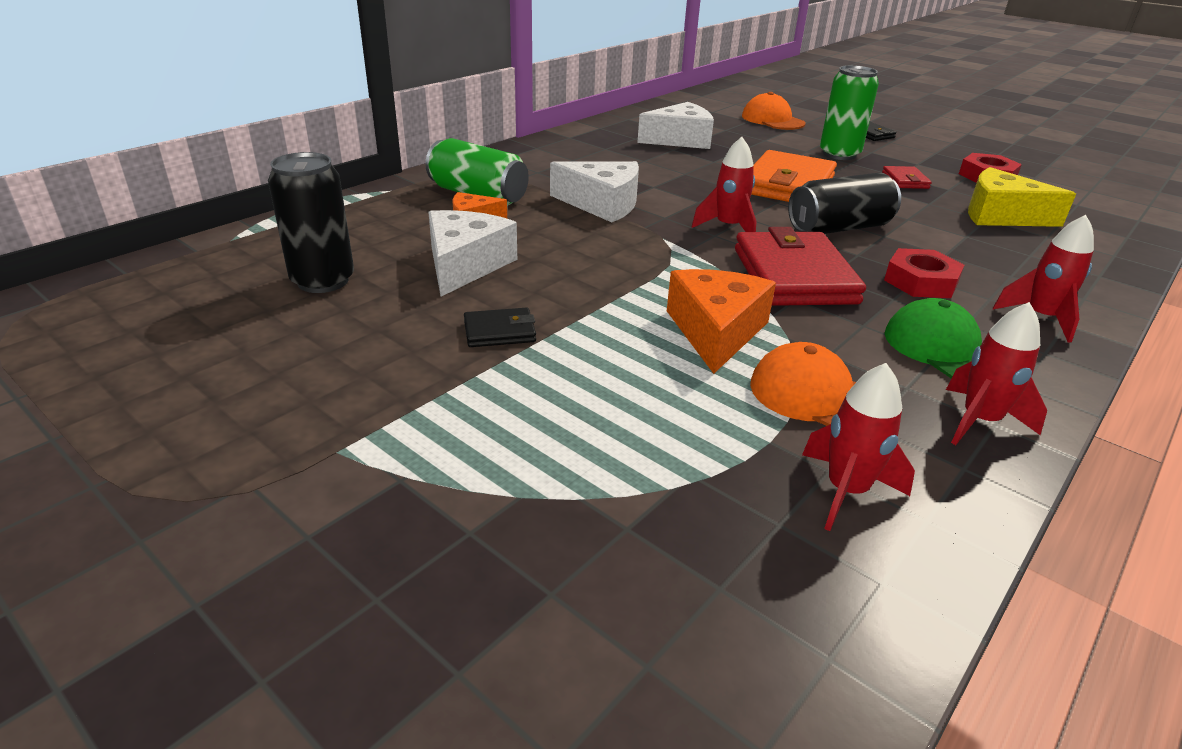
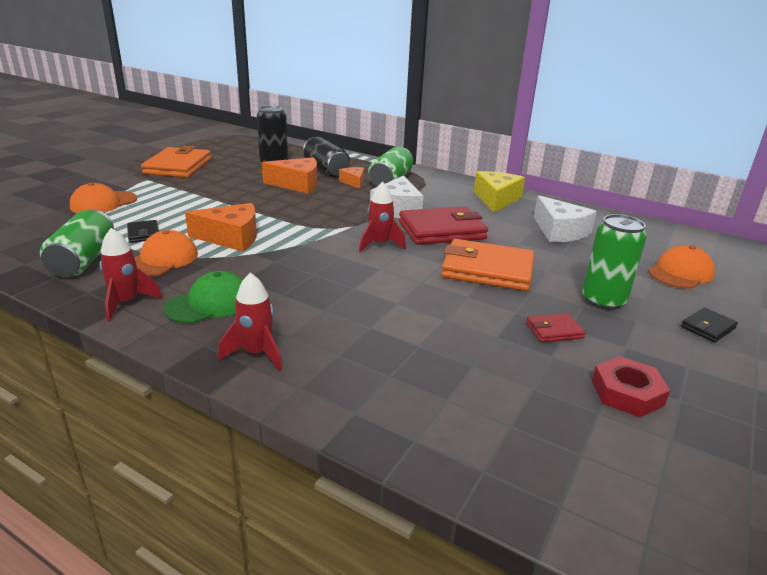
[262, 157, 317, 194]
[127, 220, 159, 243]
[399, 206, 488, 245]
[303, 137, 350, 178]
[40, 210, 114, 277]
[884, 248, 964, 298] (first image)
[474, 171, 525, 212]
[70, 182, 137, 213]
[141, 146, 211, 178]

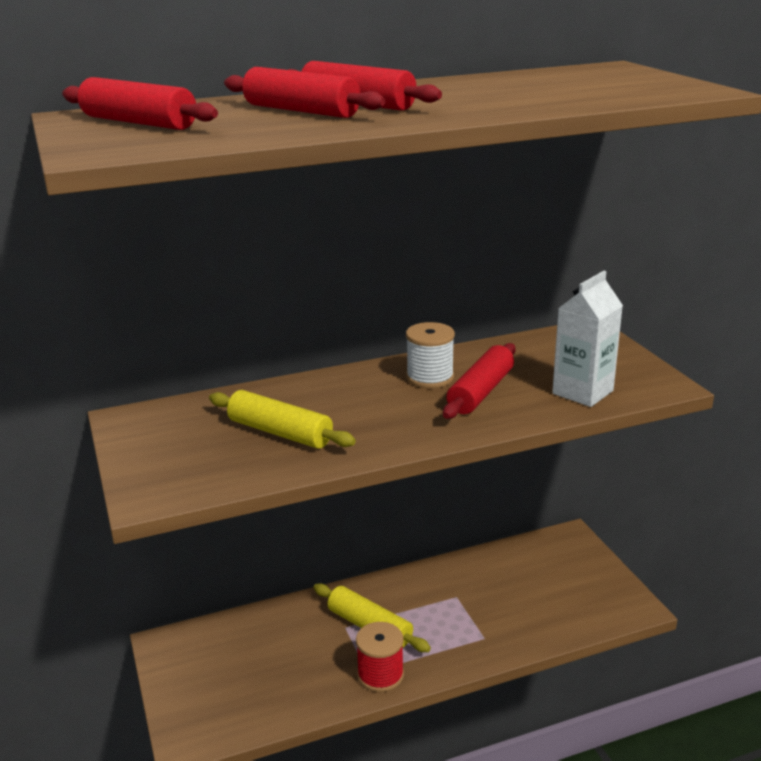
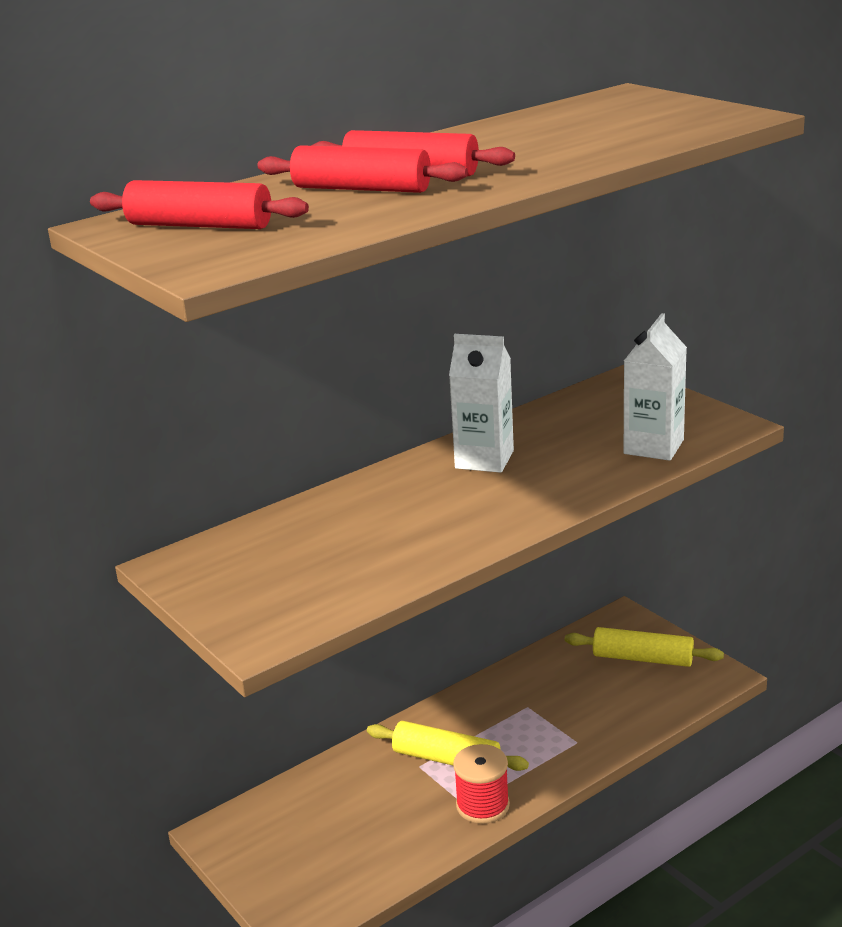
[565, 627, 724, 667]
[449, 334, 514, 473]
[443, 343, 516, 419] (first image)

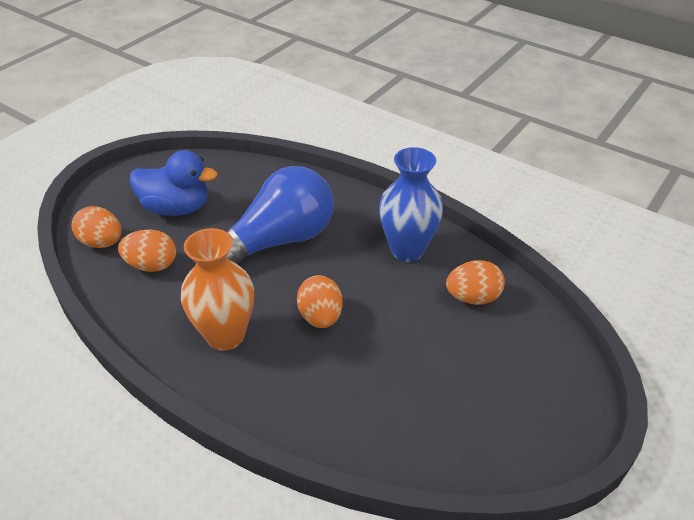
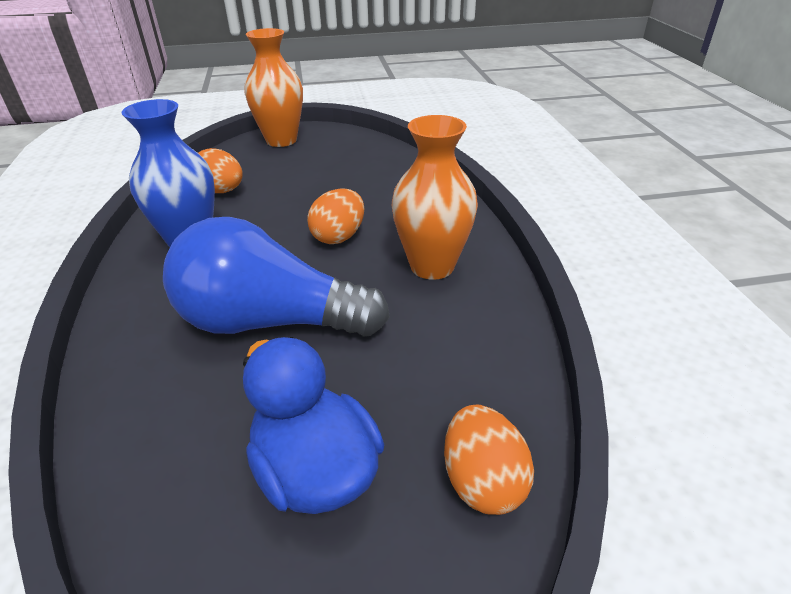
[118, 229, 176, 272] (first image)
[245, 28, 303, 147]

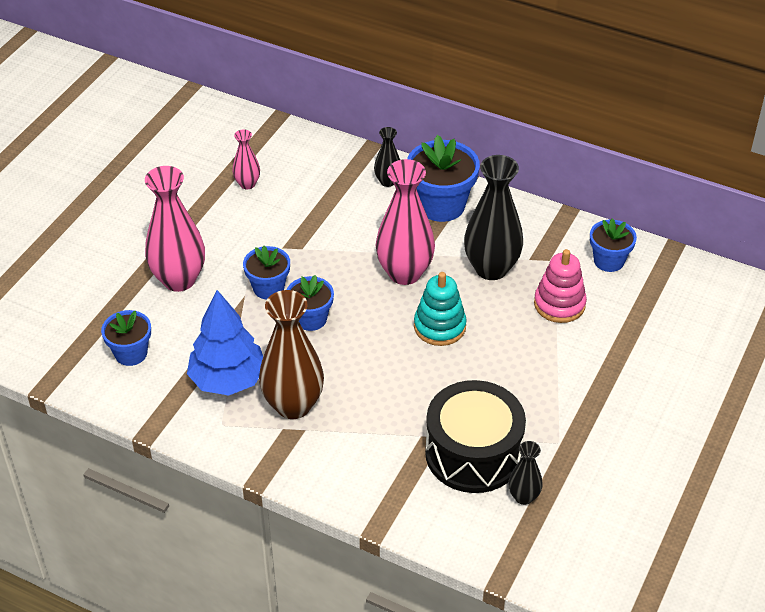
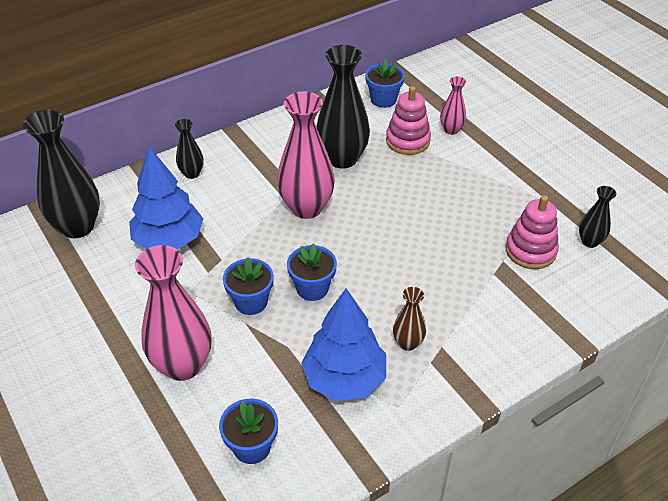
[440, 76, 466, 135]
[393, 287, 426, 351]
[407, 135, 480, 222] (first image)
[414, 272, 467, 346] (first image)
[506, 195, 559, 269]
[23, 110, 100, 238]
[129, 147, 203, 249]

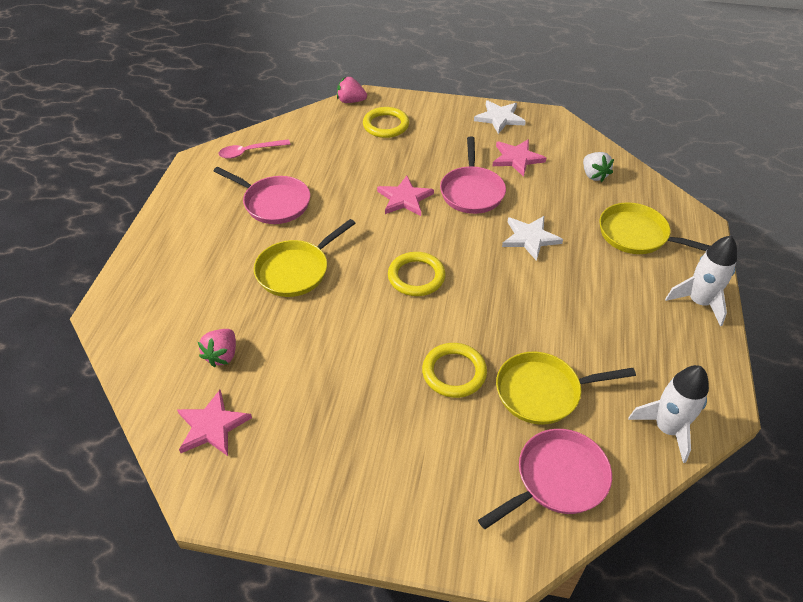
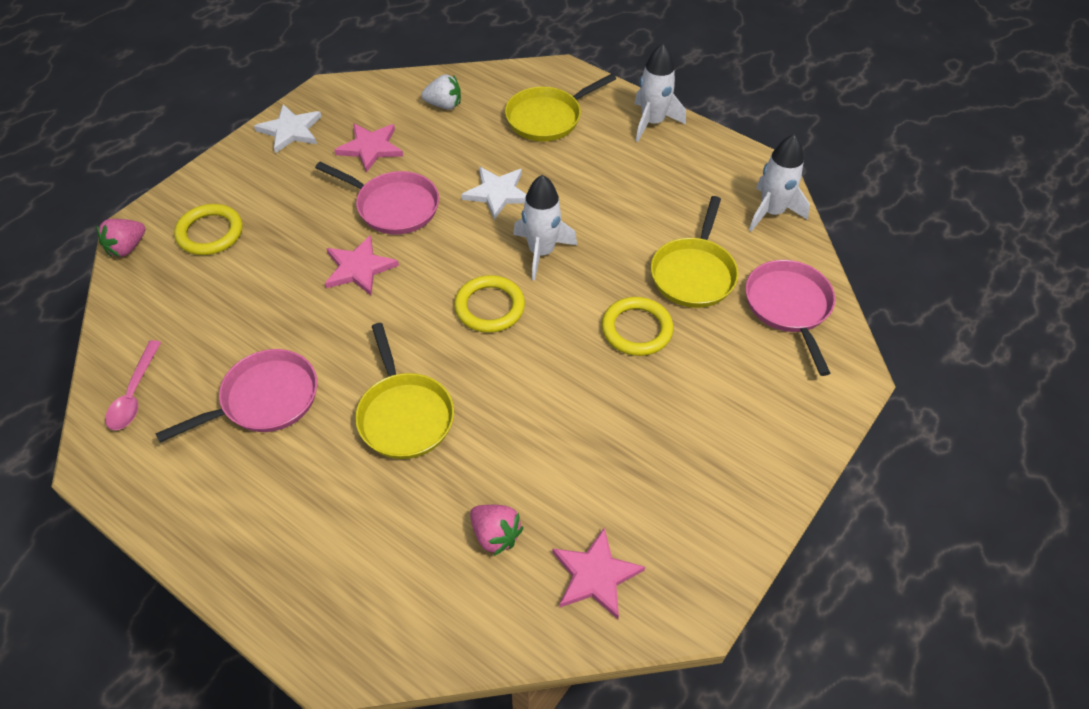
[513, 175, 577, 280]

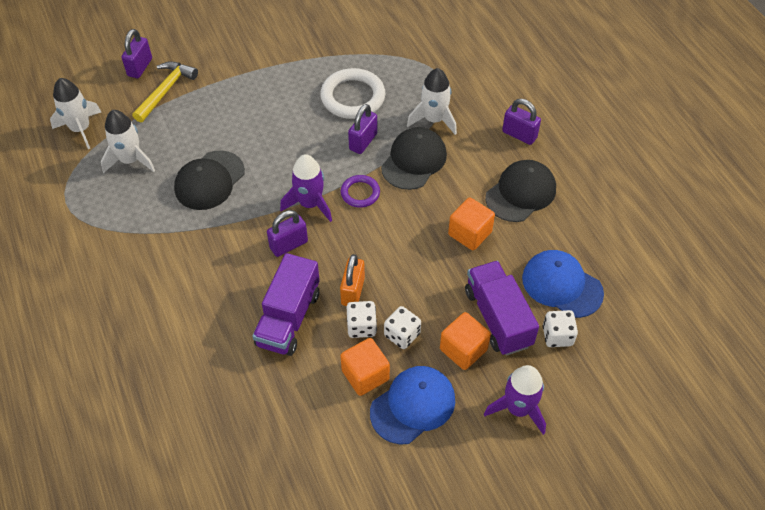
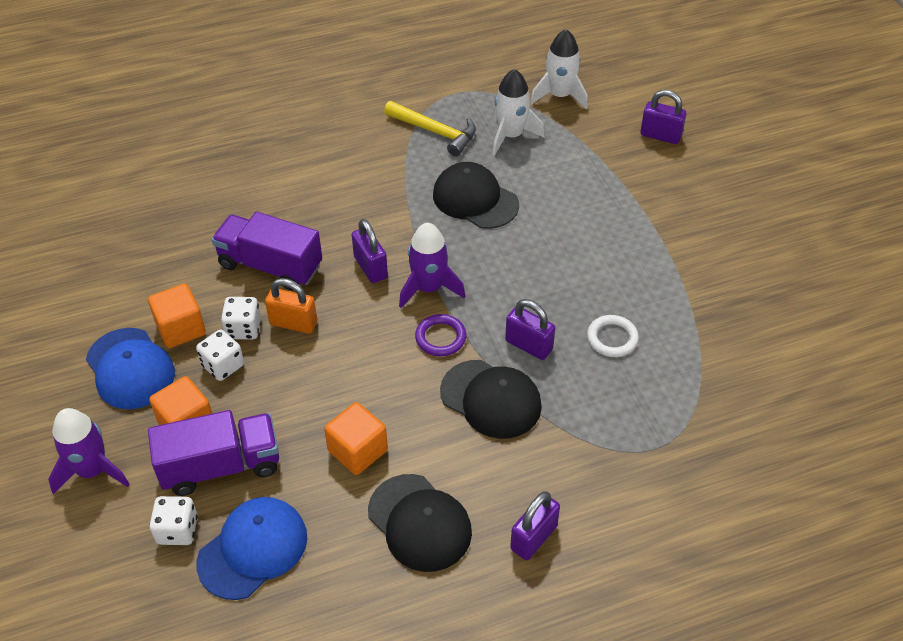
[384, 101, 476, 156]
[587, 315, 639, 357]
[407, 68, 457, 135] (first image)

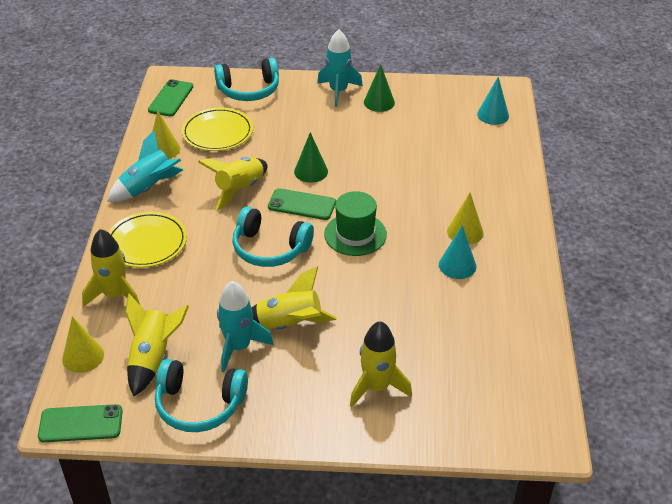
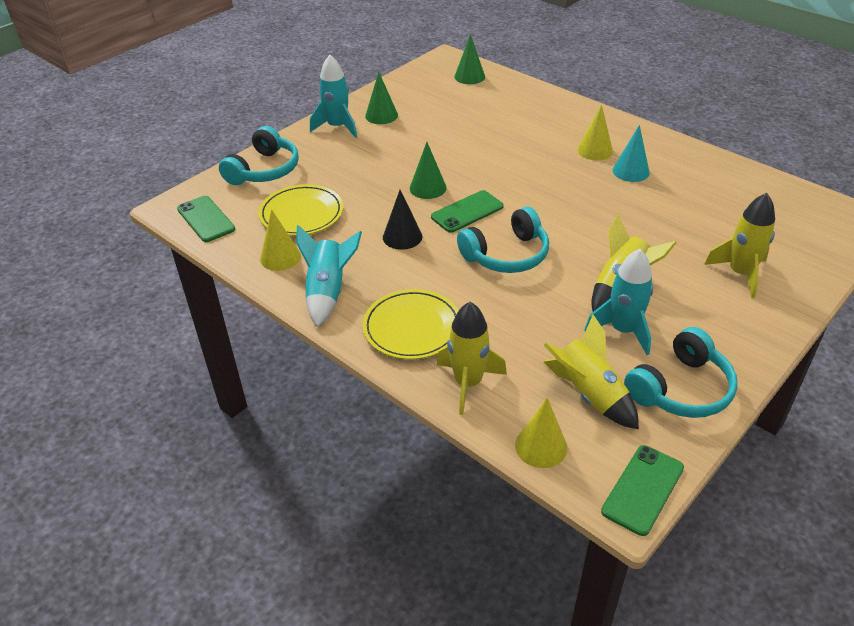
[383, 190, 422, 250]
[324, 191, 387, 256] (first image)
[454, 34, 485, 84]

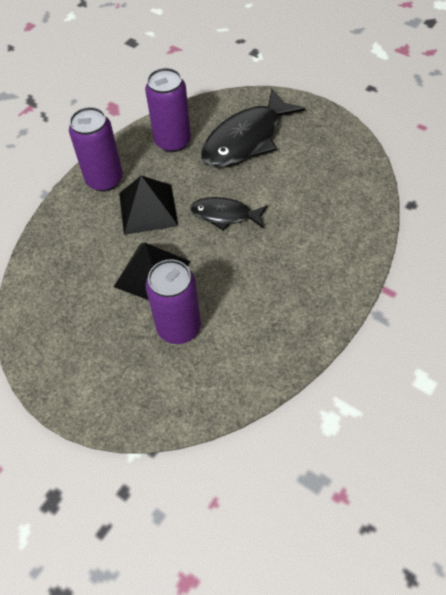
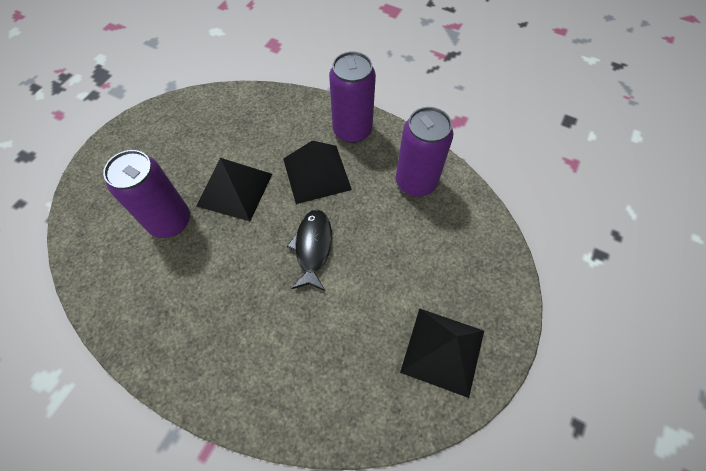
[201, 88, 305, 168] (first image)
[400, 308, 484, 398]

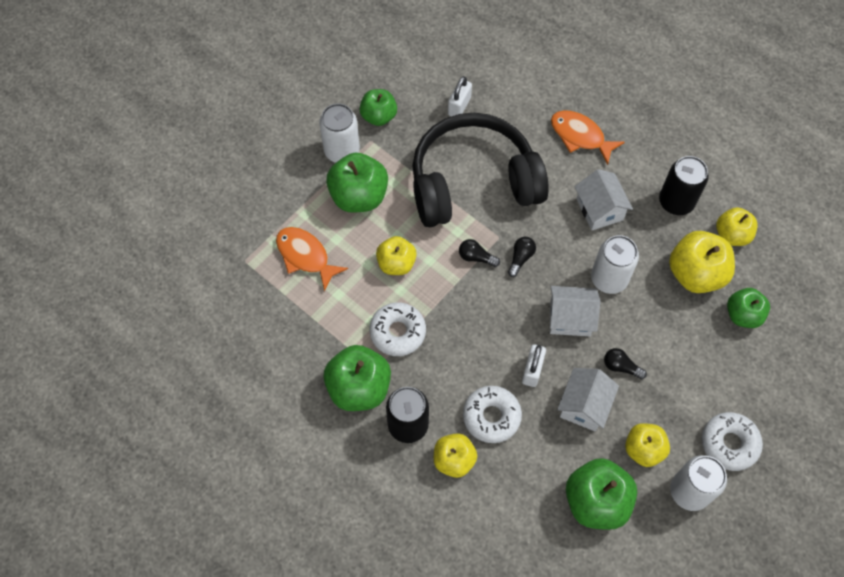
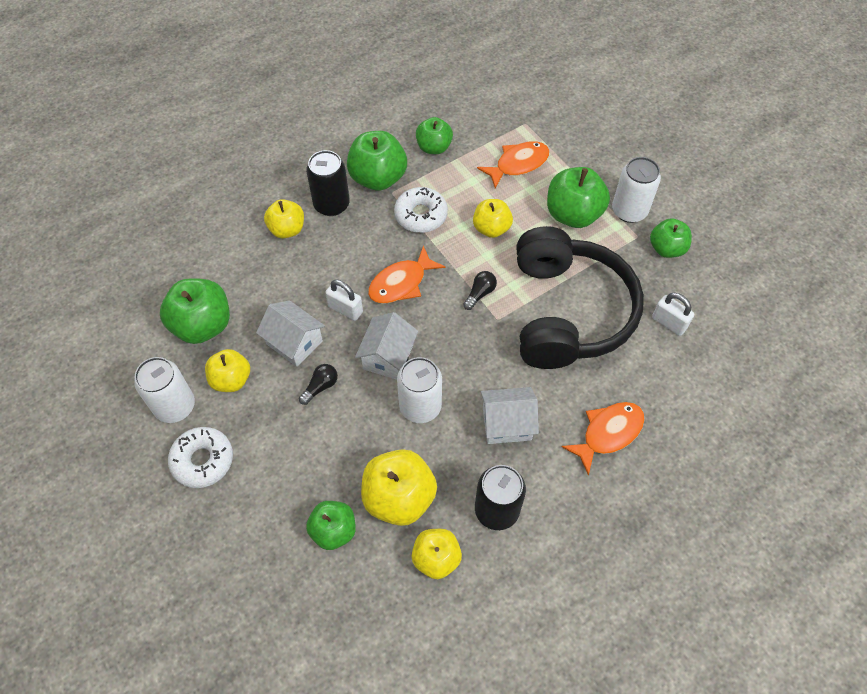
[463, 386, 522, 443] (first image)
[508, 237, 536, 277] (first image)
[368, 246, 445, 304]
[416, 117, 453, 154]

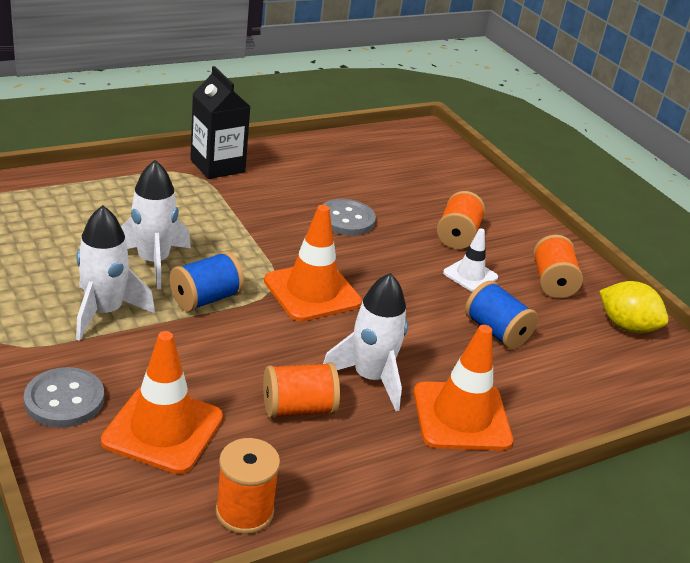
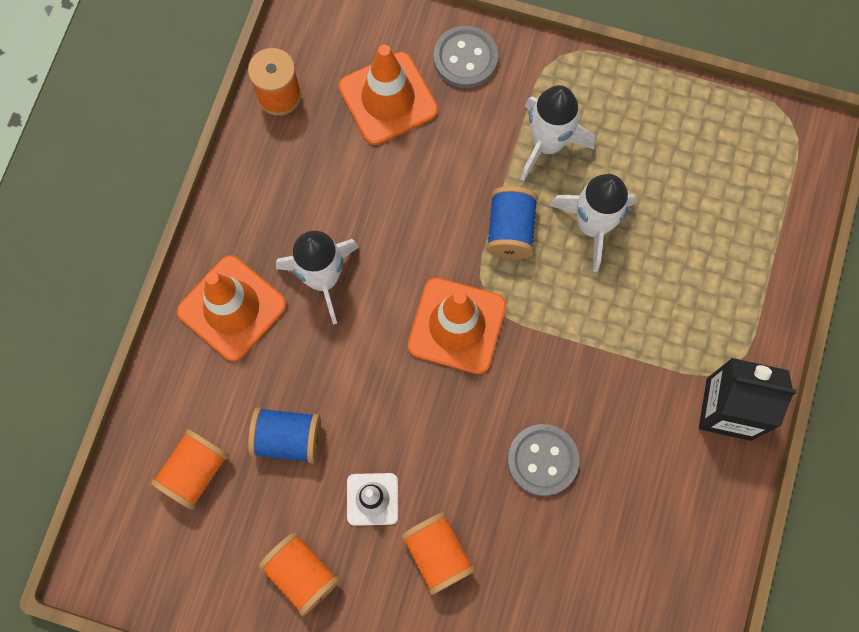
[151, 429, 229, 510]
[599, 281, 669, 333] (first image)

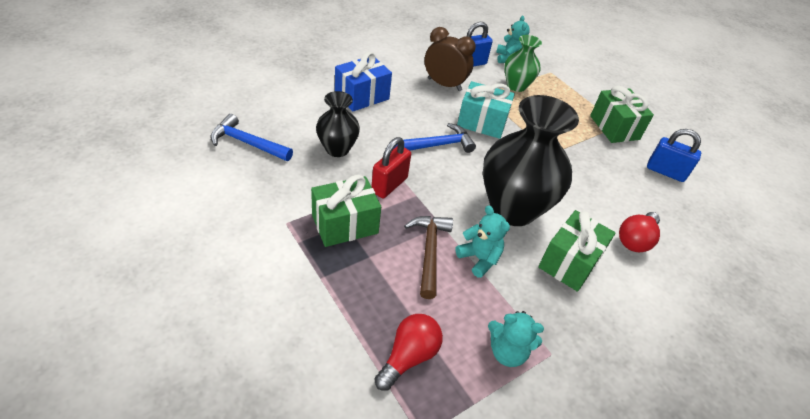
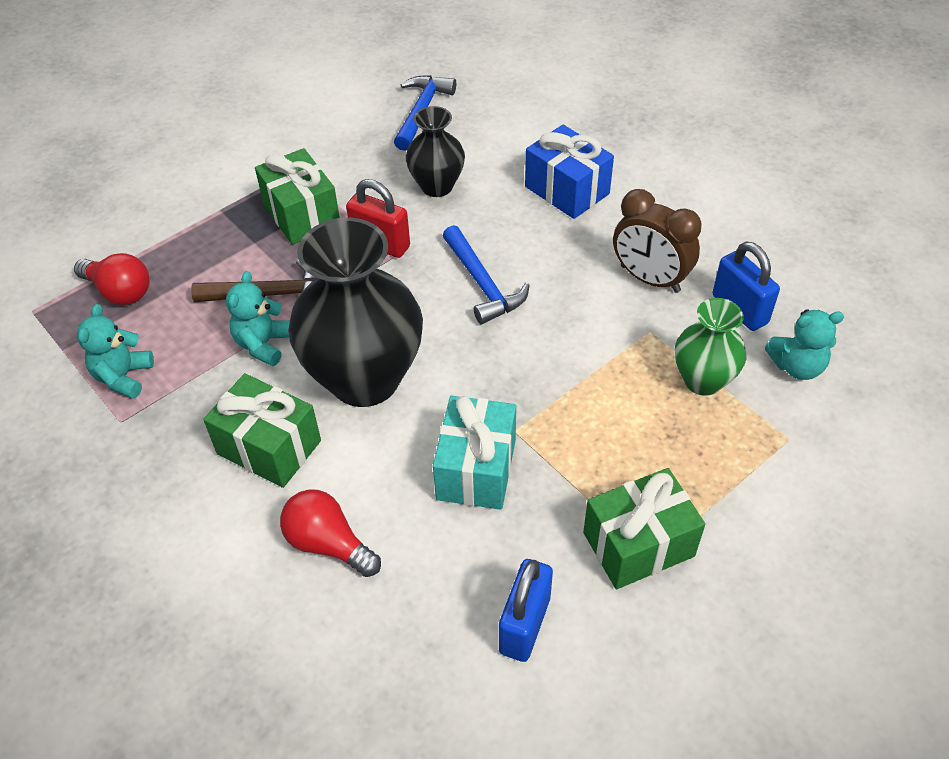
[613, 189, 701, 293]
[226, 271, 290, 366]
[433, 396, 516, 510]

